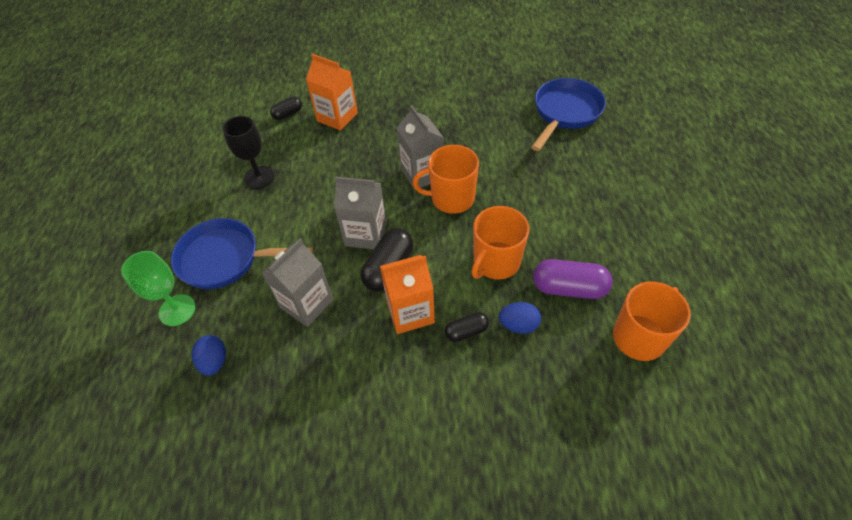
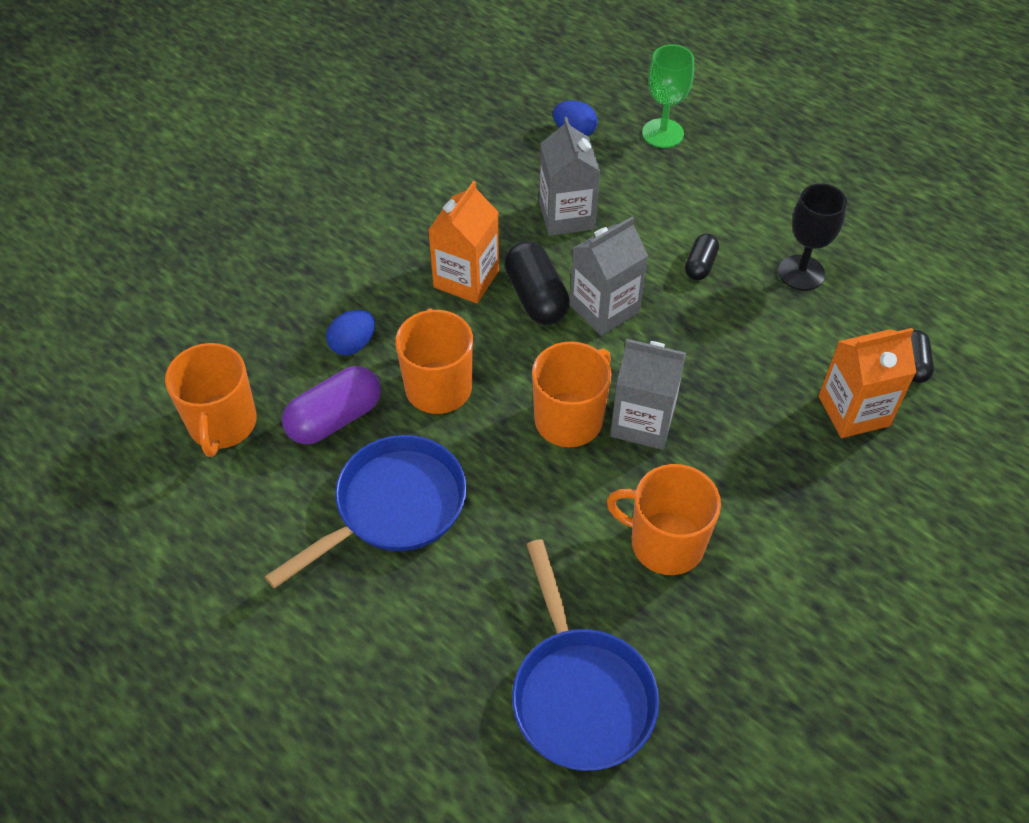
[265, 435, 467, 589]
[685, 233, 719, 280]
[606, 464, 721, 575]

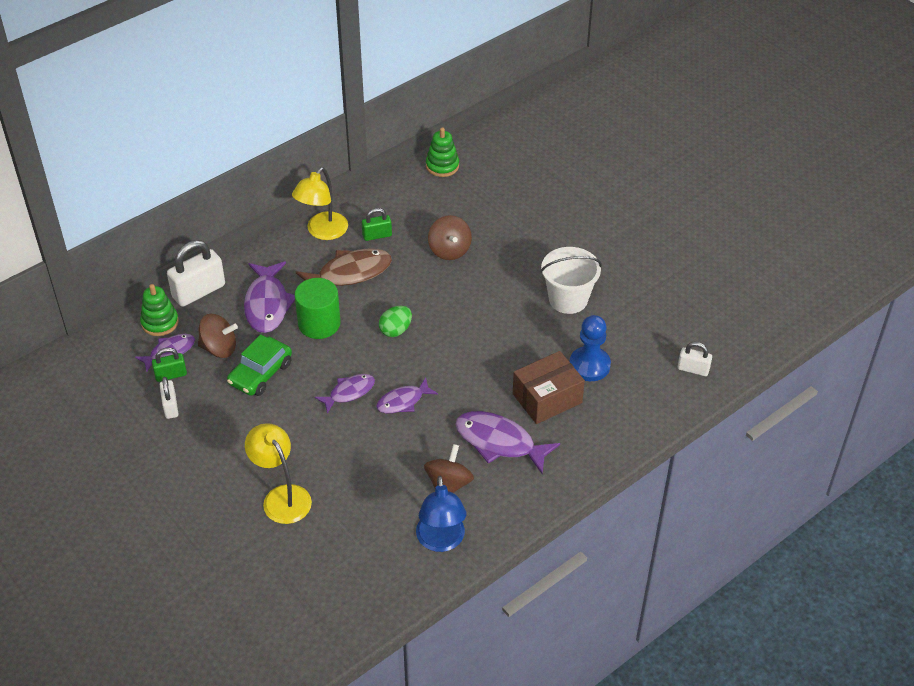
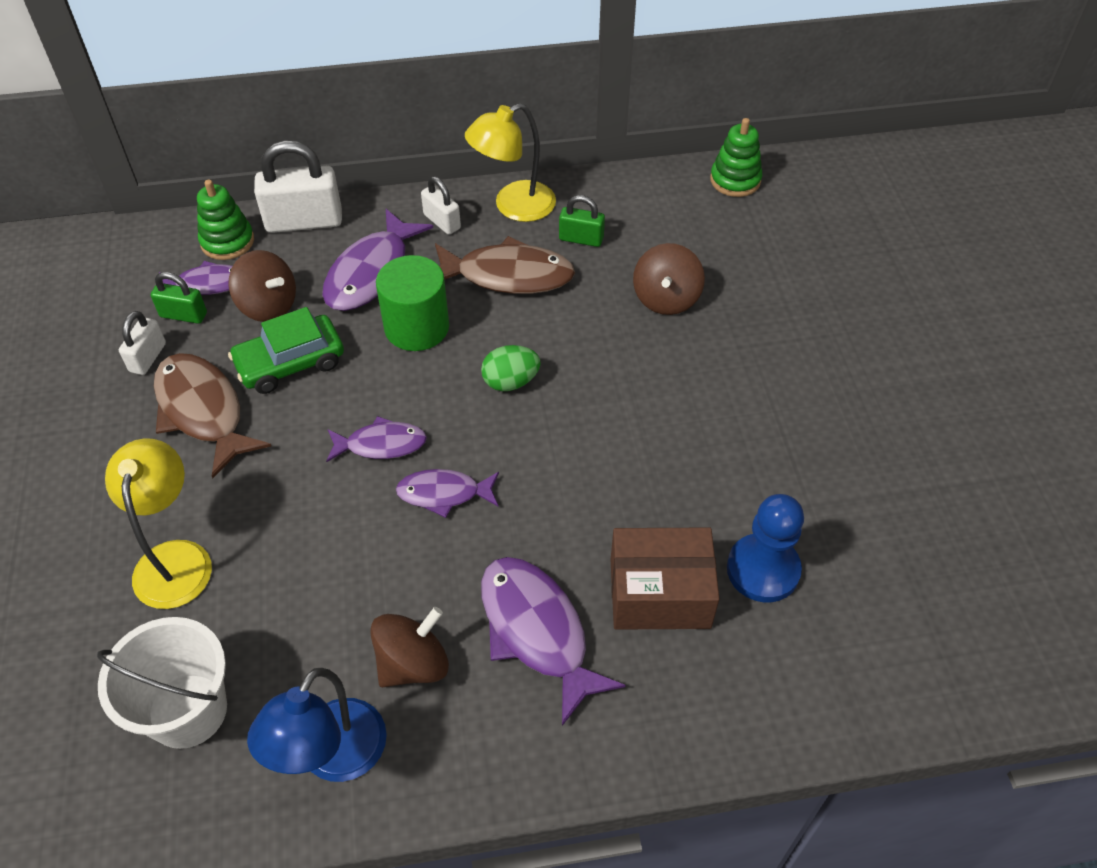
[97, 617, 227, 749]
[421, 176, 461, 235]
[154, 353, 271, 478]

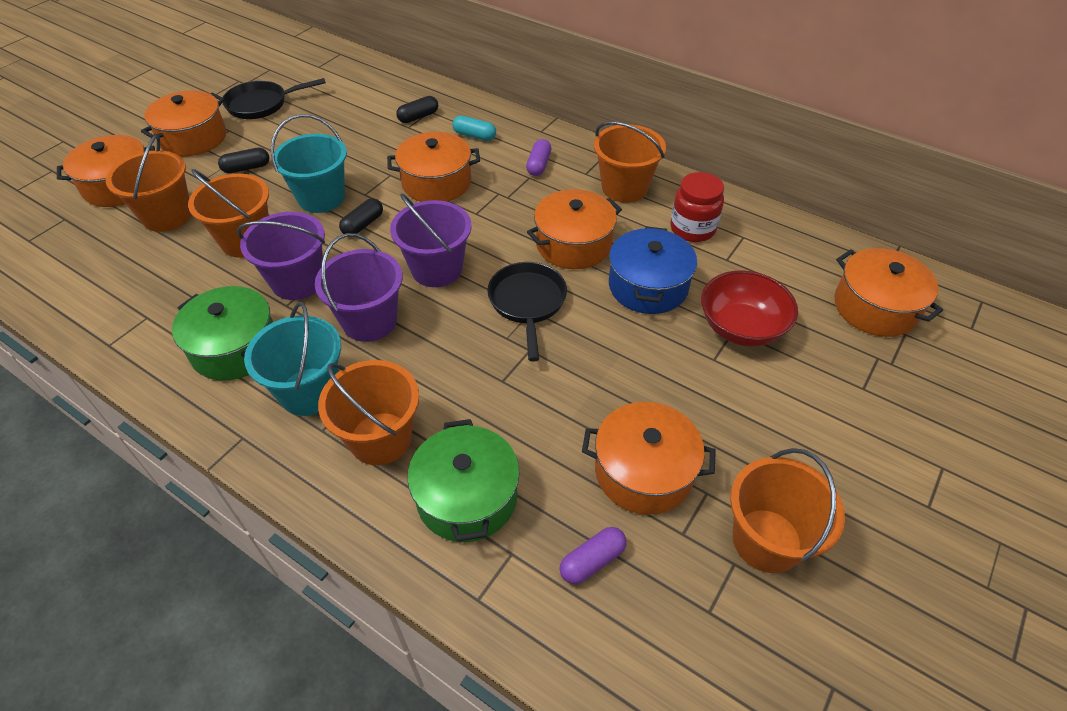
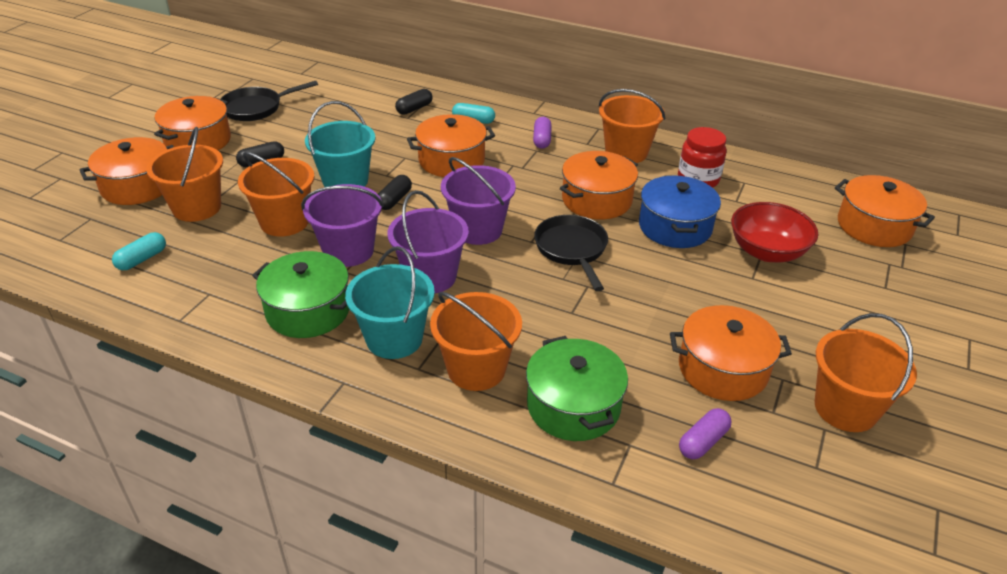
[112, 232, 166, 270]

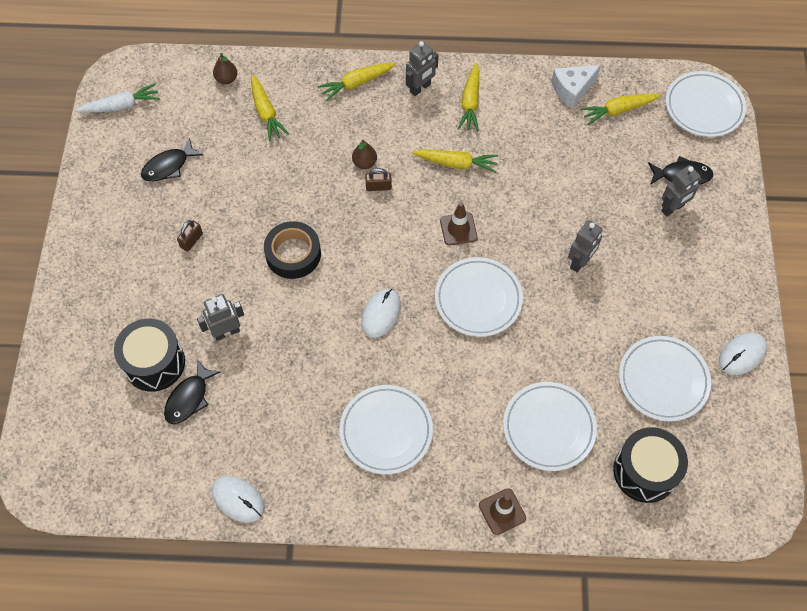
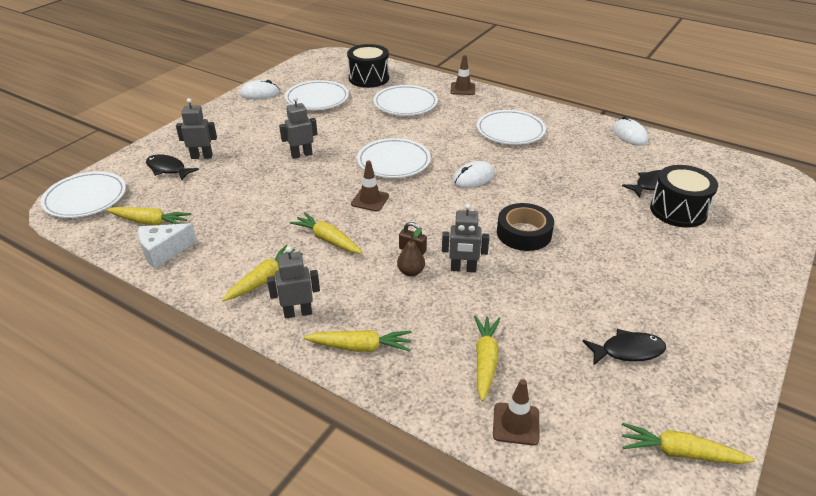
[622, 423, 755, 464]
[177, 220, 203, 252] (first image)
[442, 204, 489, 272]
[493, 379, 539, 445]
[138, 223, 197, 268]

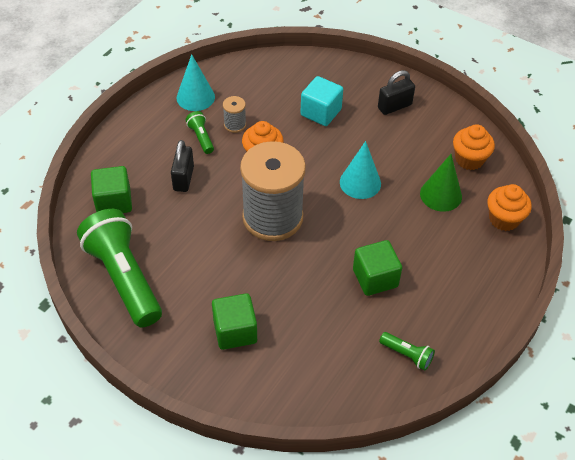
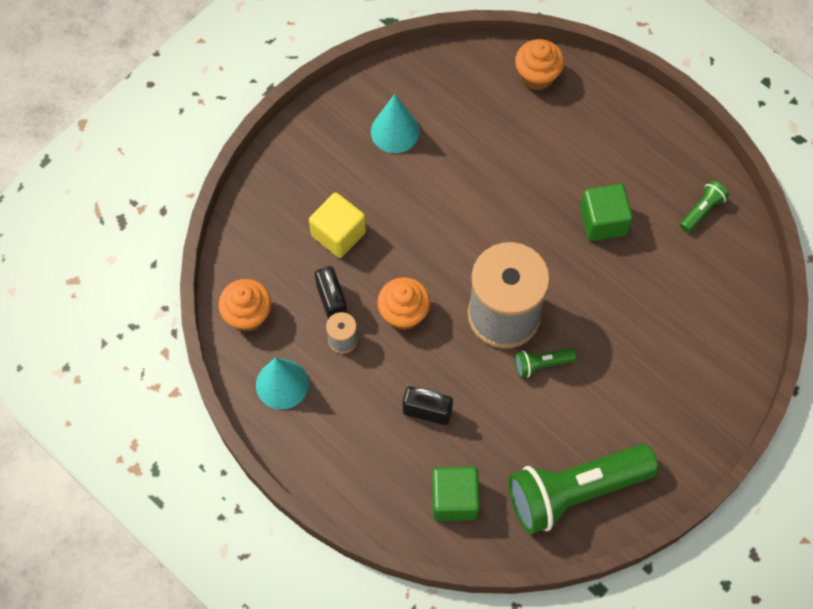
[515, 348, 576, 378]
[212, 293, 257, 350] (first image)
[309, 192, 366, 258]
[371, 94, 420, 153]
[315, 266, 347, 319]
[420, 154, 462, 212] (first image)
[218, 279, 271, 332]

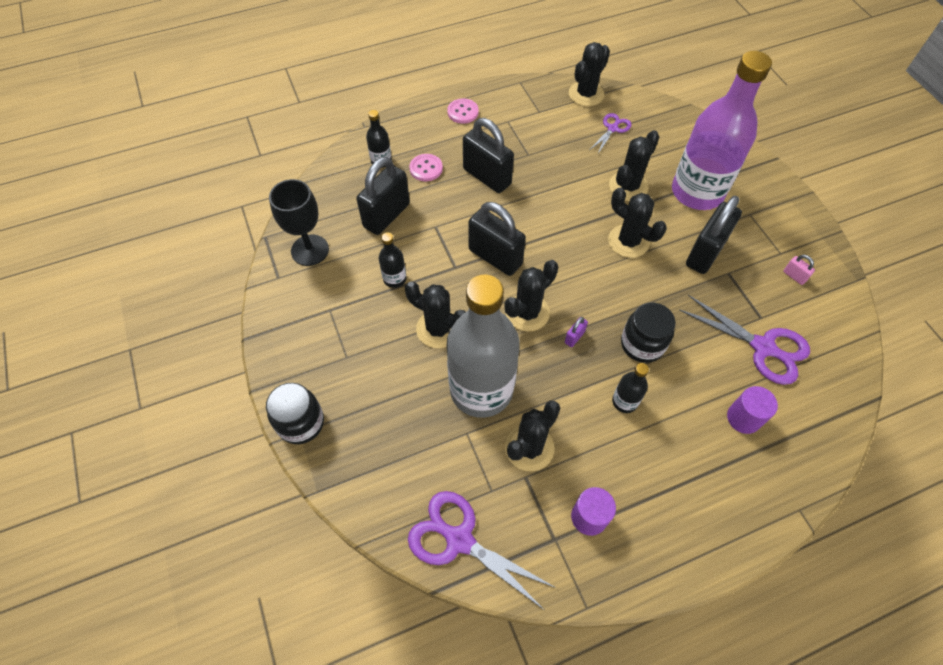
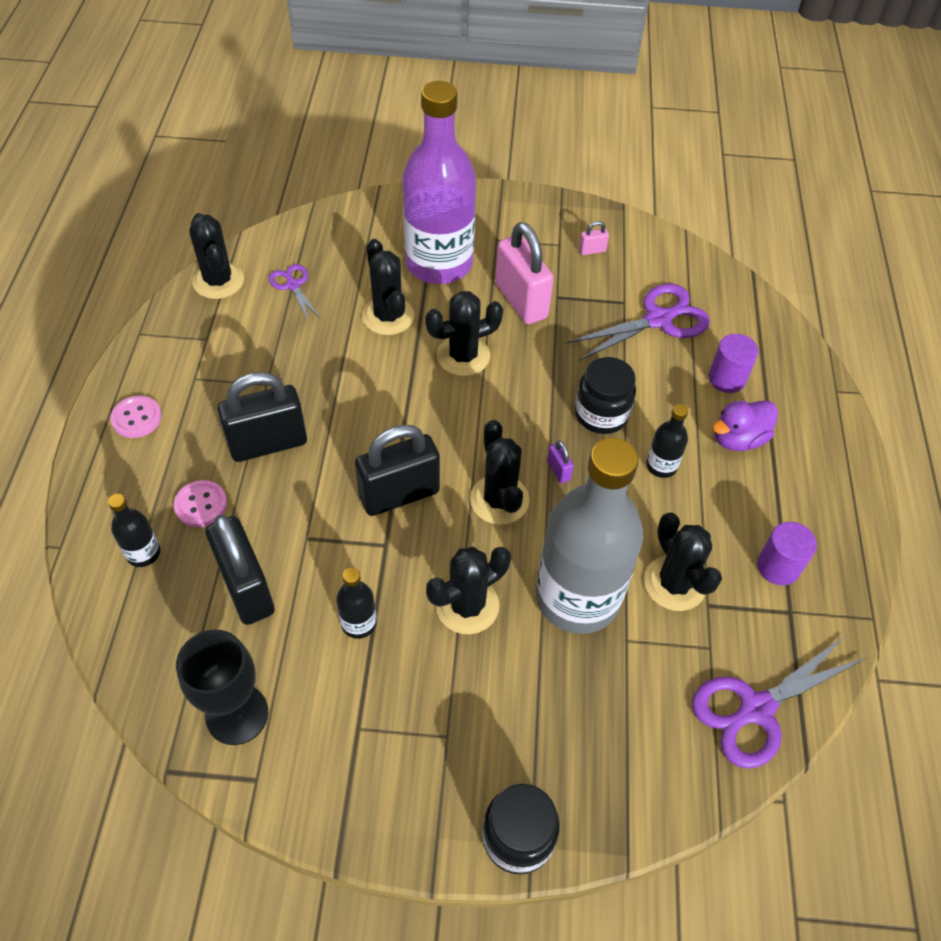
[495, 222, 554, 324]
[713, 401, 778, 451]

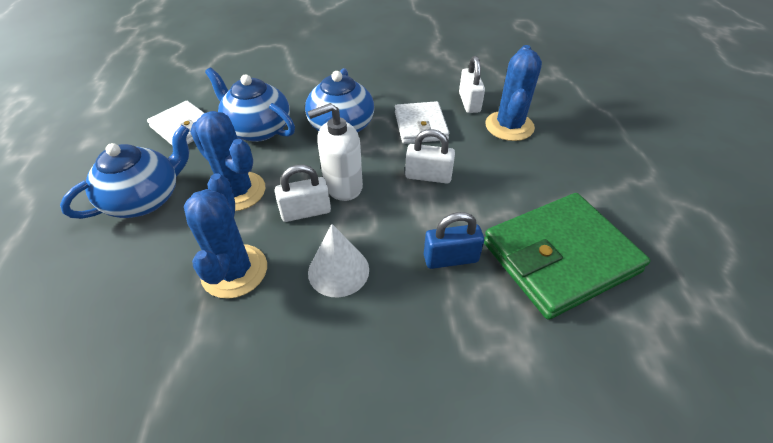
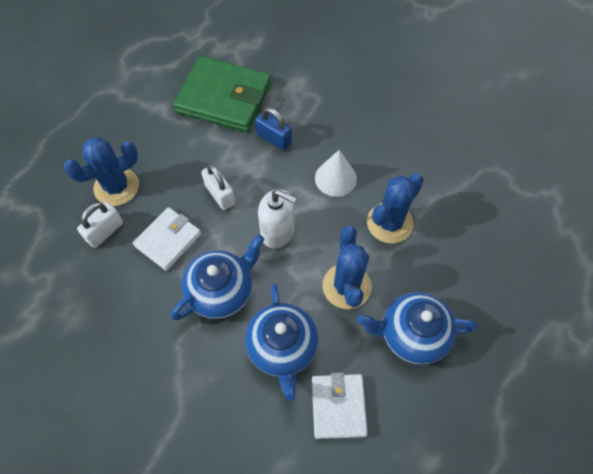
[275, 165, 331, 222] (first image)

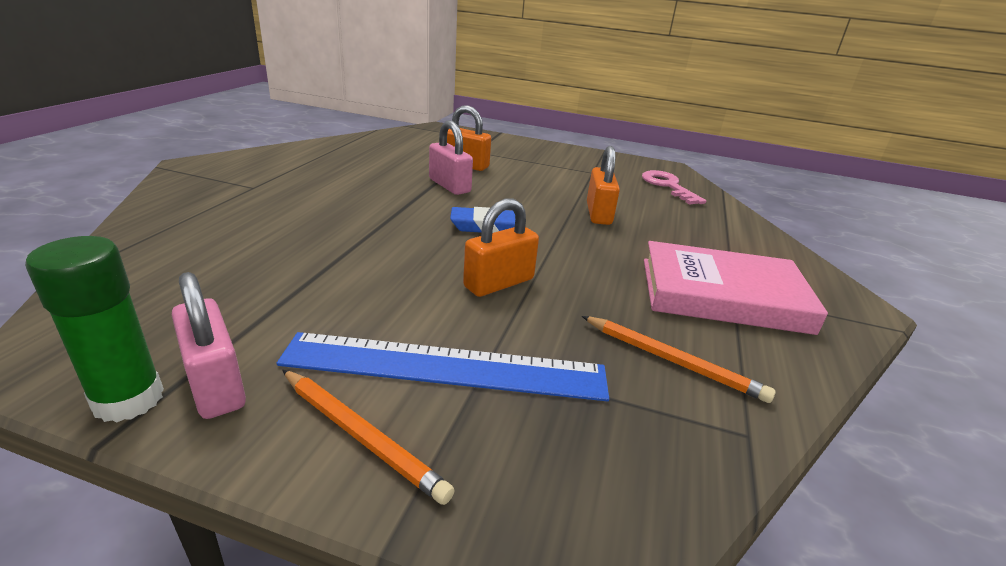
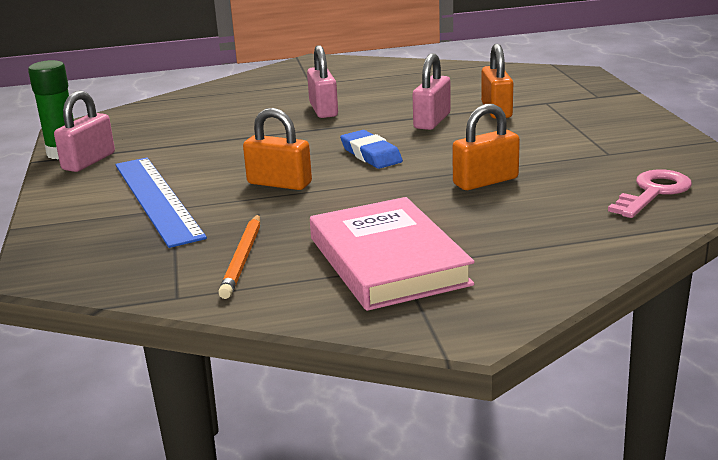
[282, 370, 455, 505] (first image)
[307, 45, 338, 118]

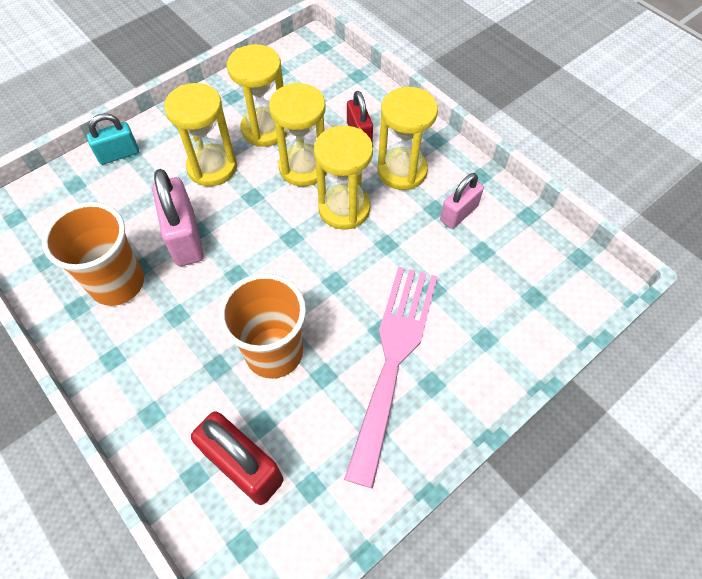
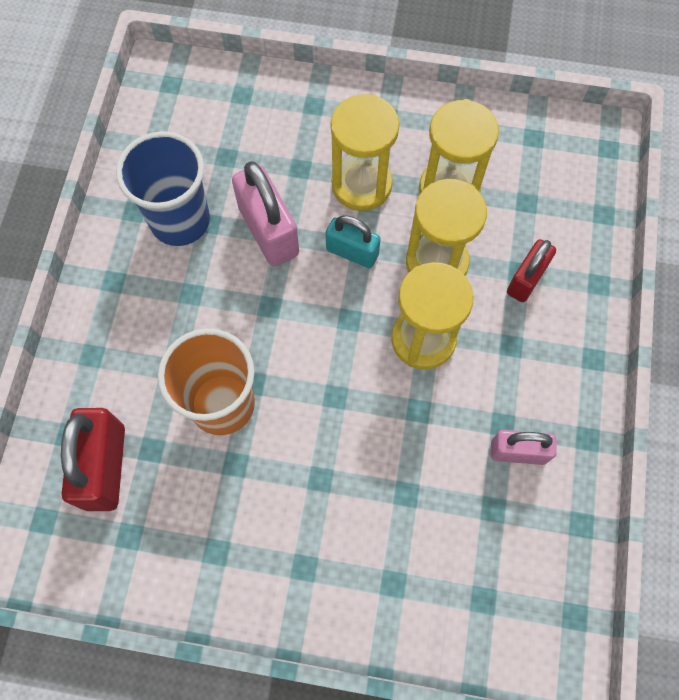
[116, 132, 210, 246]
[325, 215, 381, 268]
[232, 161, 299, 266]
[344, 267, 438, 488] (first image)
[378, 87, 438, 190] (first image)

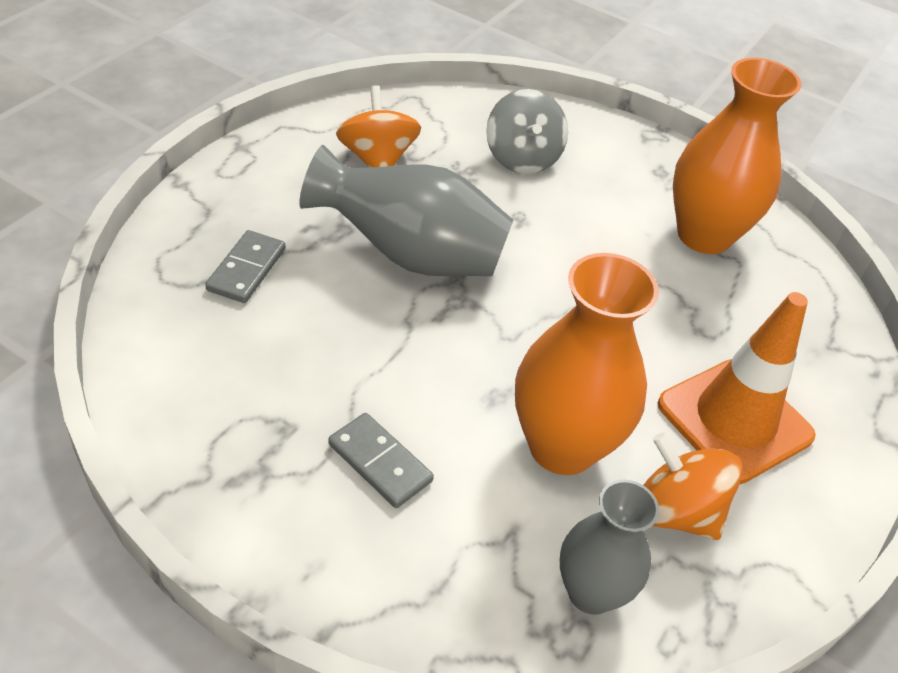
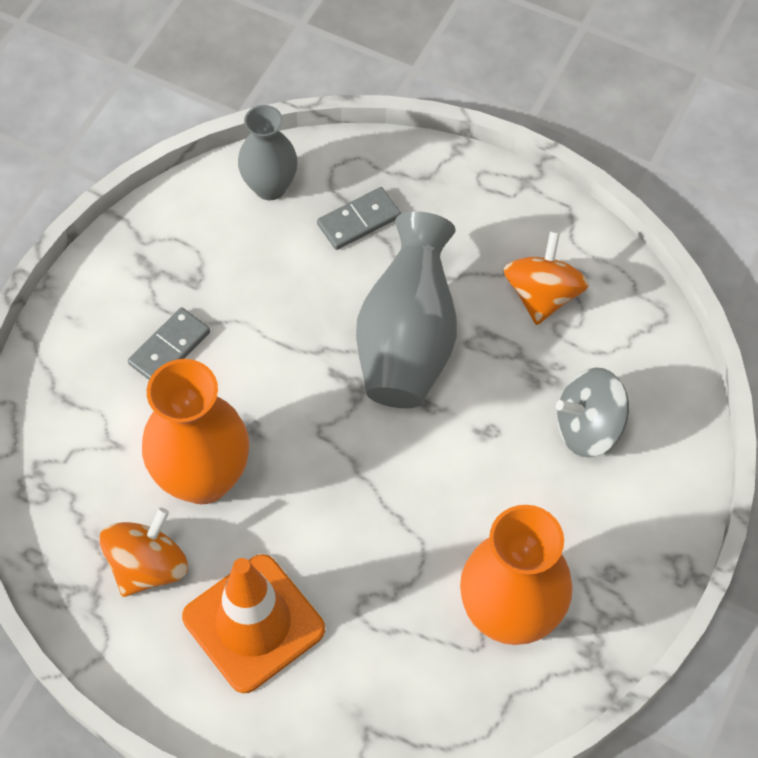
[317, 187, 401, 250]
[503, 231, 589, 325]
[238, 105, 298, 200]

